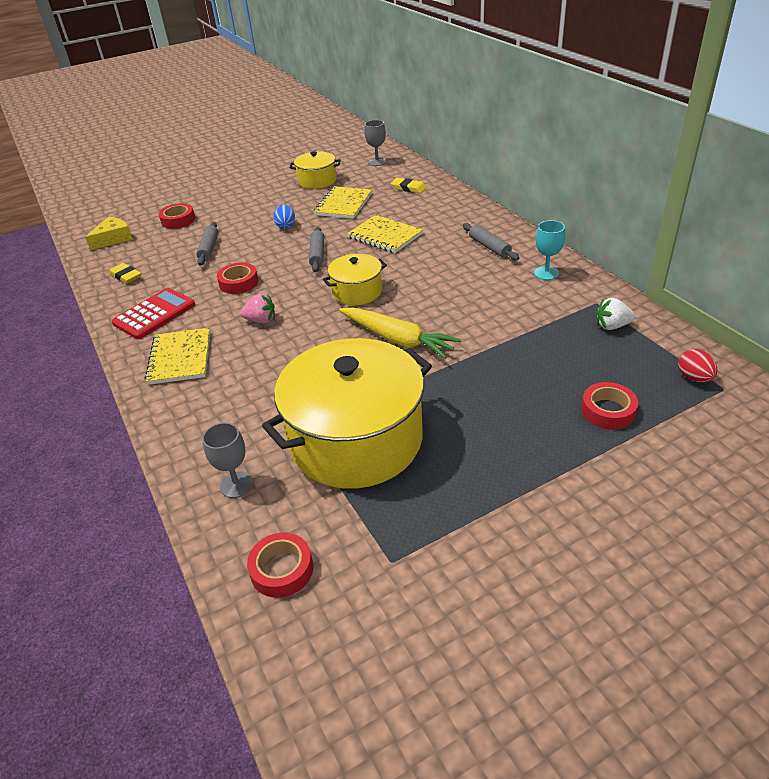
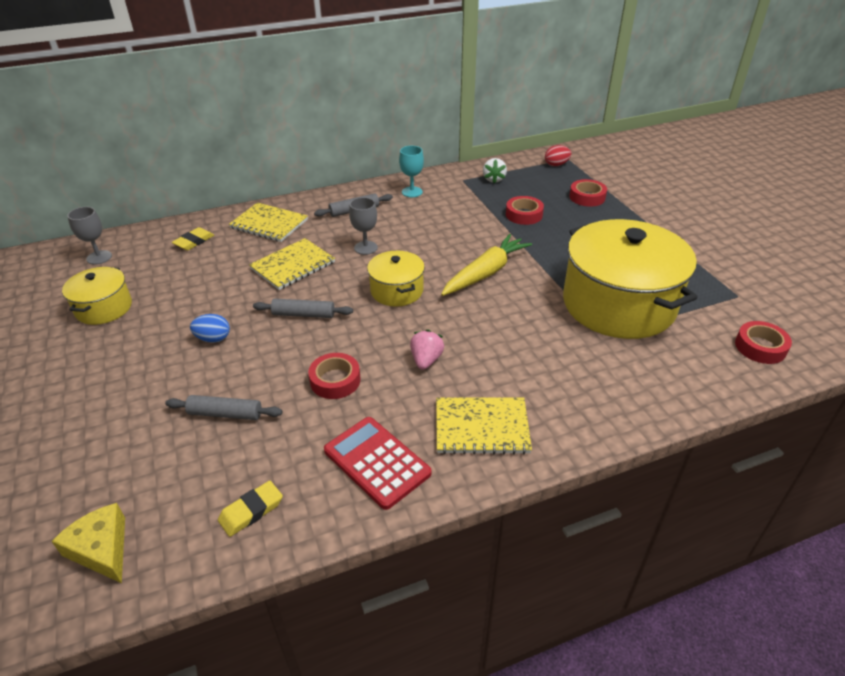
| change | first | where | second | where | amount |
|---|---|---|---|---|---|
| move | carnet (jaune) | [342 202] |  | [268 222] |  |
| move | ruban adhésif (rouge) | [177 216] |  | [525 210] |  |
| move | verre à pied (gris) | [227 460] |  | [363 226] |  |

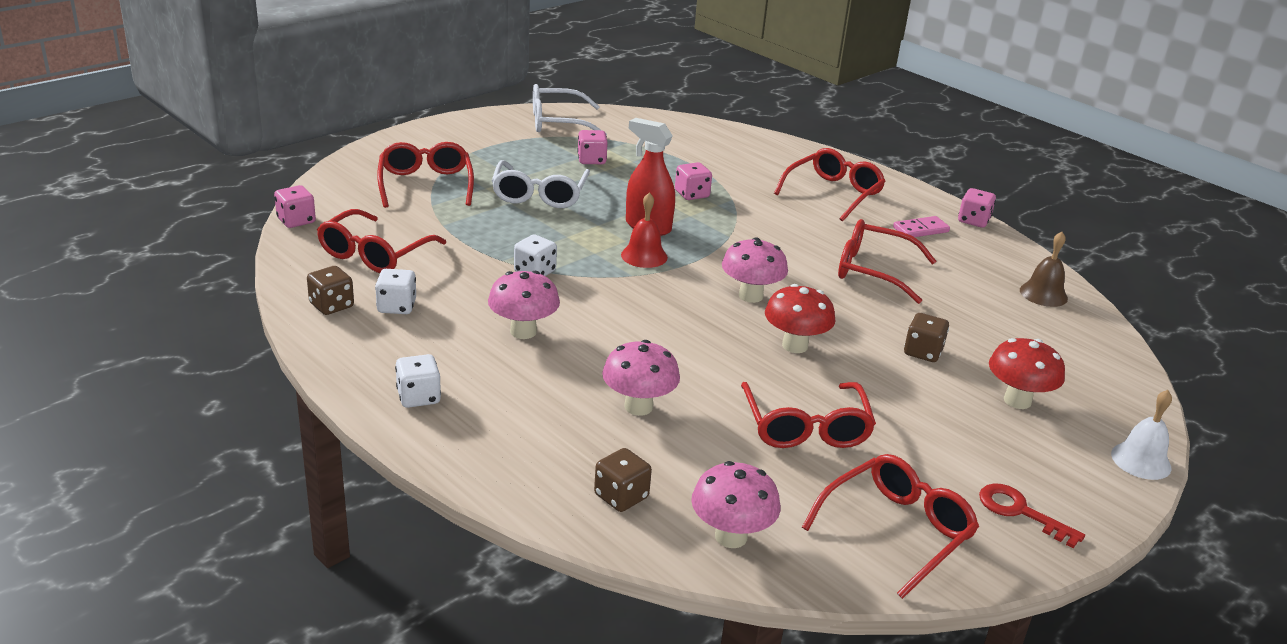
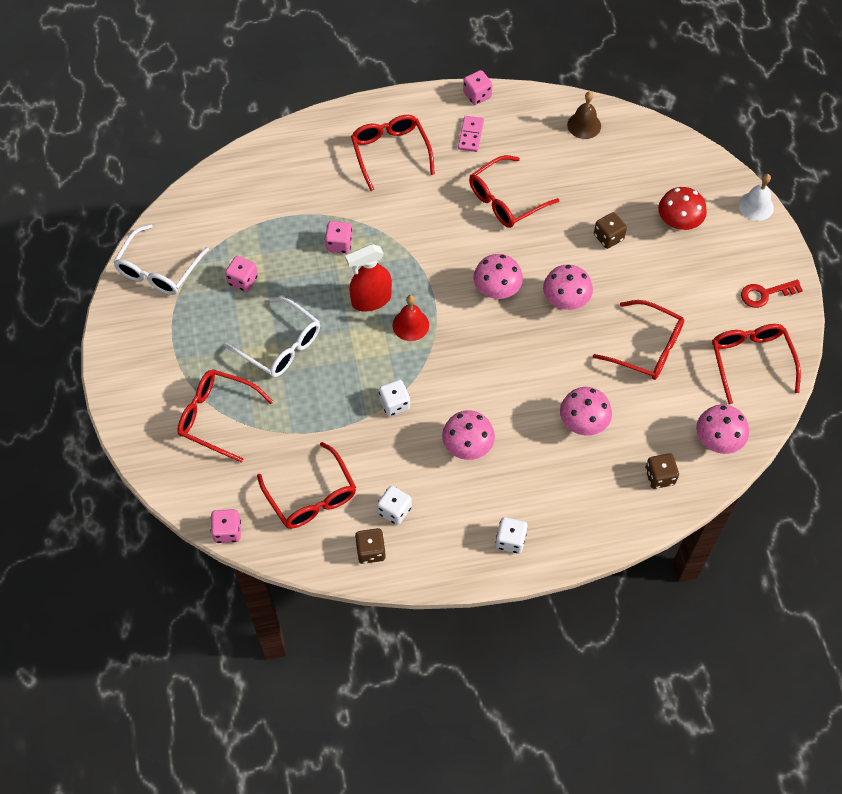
| change | first | where | second | where | amount |
|---|---|---|---|---|---|
| recolor | champignon (rouge) | [800 318] | champignon (rose) | [568 287] |  |

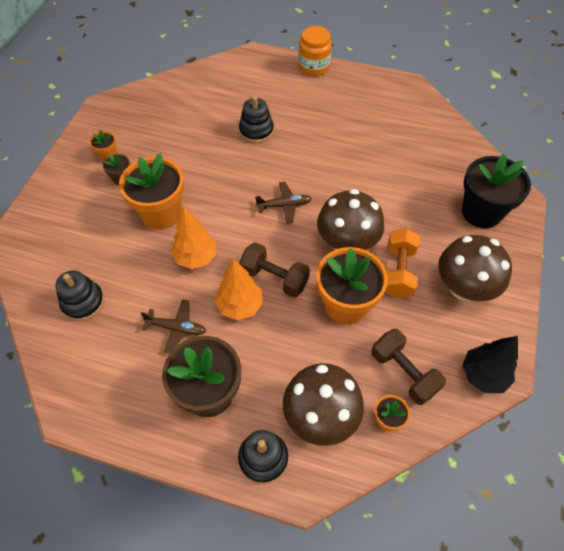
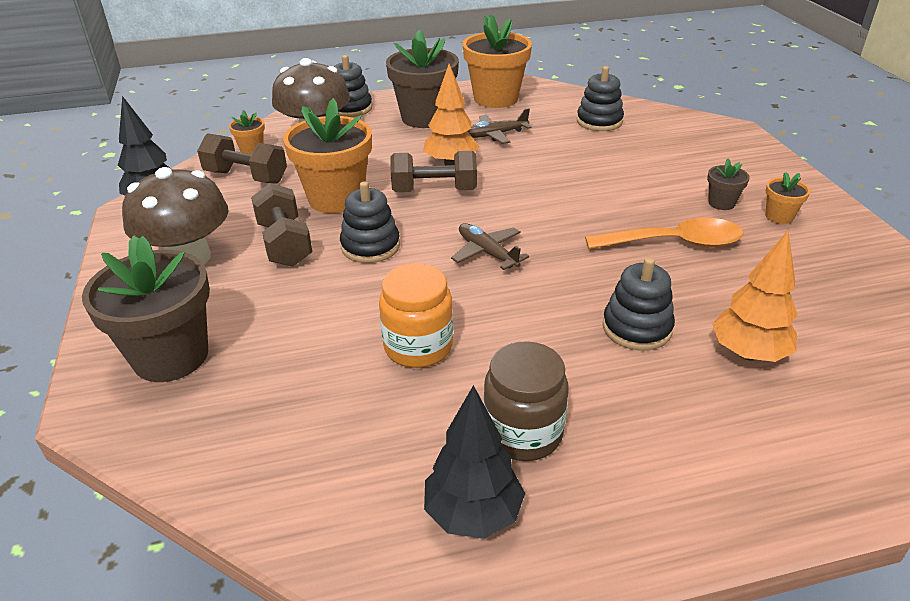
| change | first | where | second | where | amount |
|---|---|---|---|---|---|
| move | bocal (orange) | [315 51] |  | [416 315] |  |
| move | pot de fleurs (orange) | [151 191] |  | [497 61] |  |
| recolor | pot de fleurs (noir) | [496 191] | pot de fleurs (marron) | [146 309] |  |
| rotate | avion (marron) | [283 203] |  | [490 246] | 90 degrees clockwise |
| replace | champignon (marron) | [350 219] | jouet à empiler (noir) | [370 222] |  |
| move | arbre (orange) | [194 237] |  | [755 296] |  |
| recolor | haltère (orange) | [402 263] | haltère (marron) | [282 225] |  |
| insert |  |  | cuillère (orange) | [664 233] |  |
| insert |  |  | bocal (marron) | [525 401] |  |
| insert |  |  | arbre (noir) | [474 462] |  |

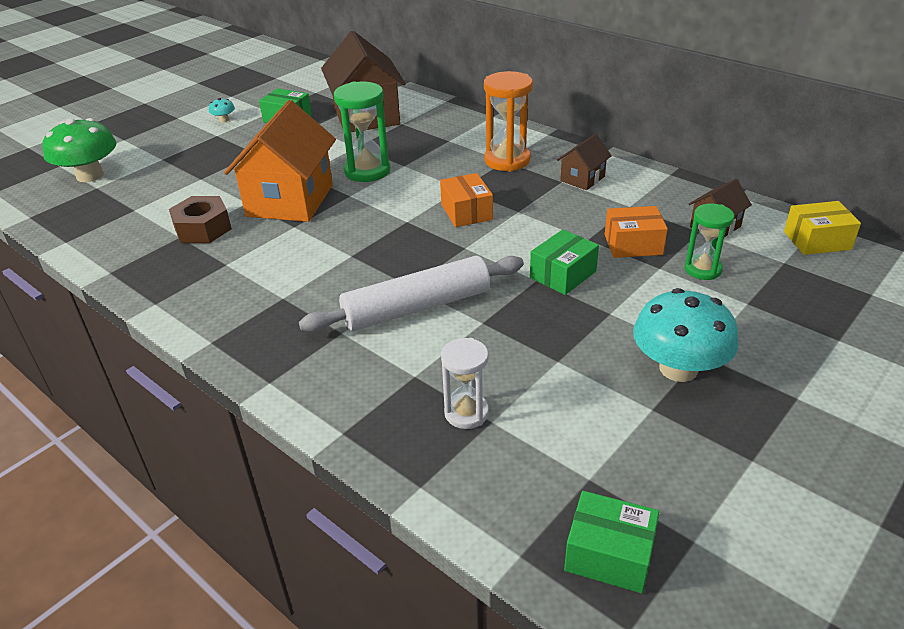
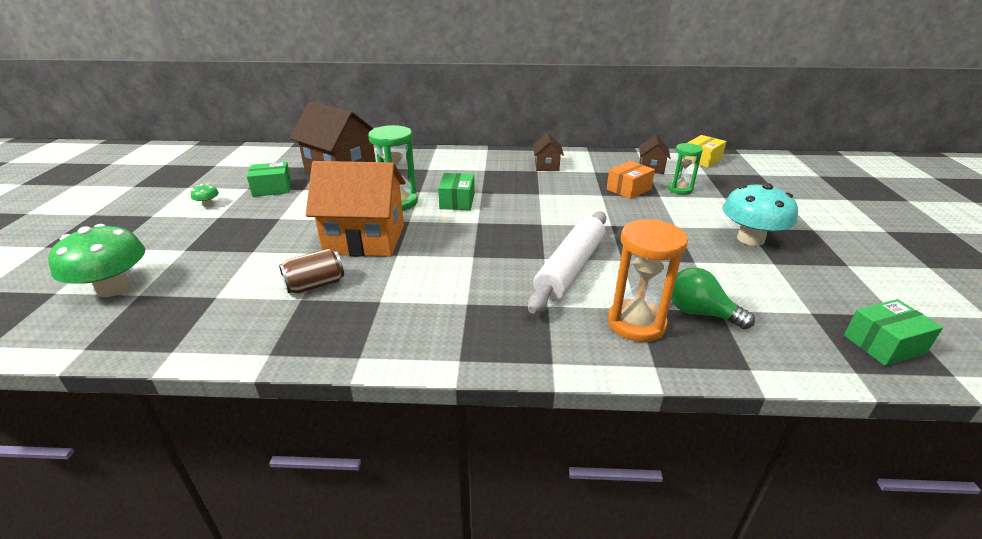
| change | first | where | second | where | amount |
|---|---|---|---|---|---|
| move | sablier (orange) | [508 121] |  | [648 280] |  |
| recolor | champignon (turquoise) | [222 110] | champignon (vert) | [205 195] |  |
| rotate | maison (orange) | [280 161] |  | [356 209] | 60 degrees counterclockwise |
| delete | boîte (orange) | [466 200] |  |  |  |
| replace | écrou (marron) | [200 219] | canette (marron) | [311 271] |  |
| move | boîte (vert) | [564 262] |  | [456 191] |  |
| replace | sablier (blanc) | [465 383] | ampoule (vert) | [713 298] |  |

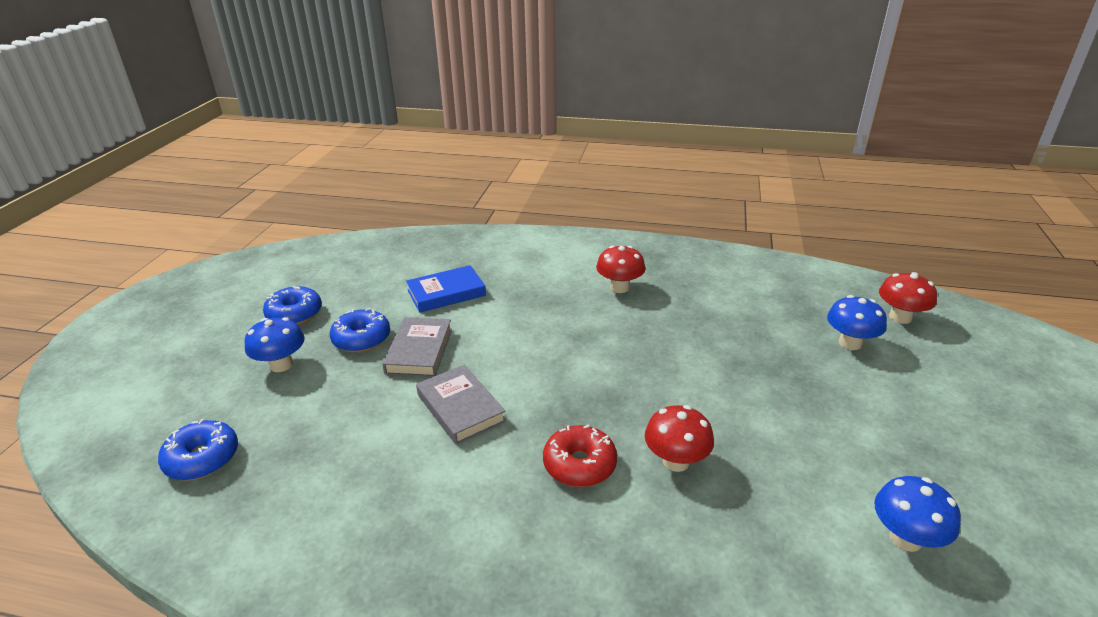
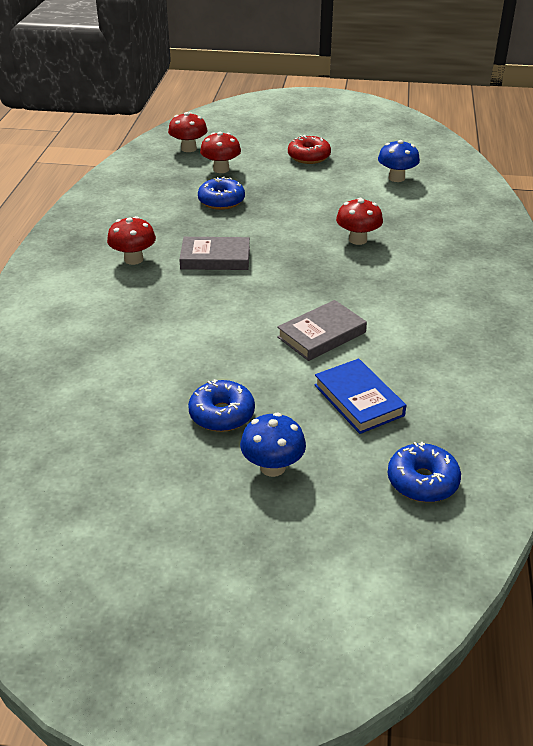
| change | first | where | second | where | amount |
|---|---|---|---|---|---|
| move | livre (bleu) | [446 289] |  | [360 396] |  |
| move | beignet (bleu) | [292 305] |  | [221 193] |  |
| recolor | champignon (bleu) | [857 322] | champignon (rouge) | [220 152] |  |
| move | livre (gris) | [417 347] |  | [214 253] |  |
| move | beignet (rouge) | [580 456] |  | [309 149] |  |

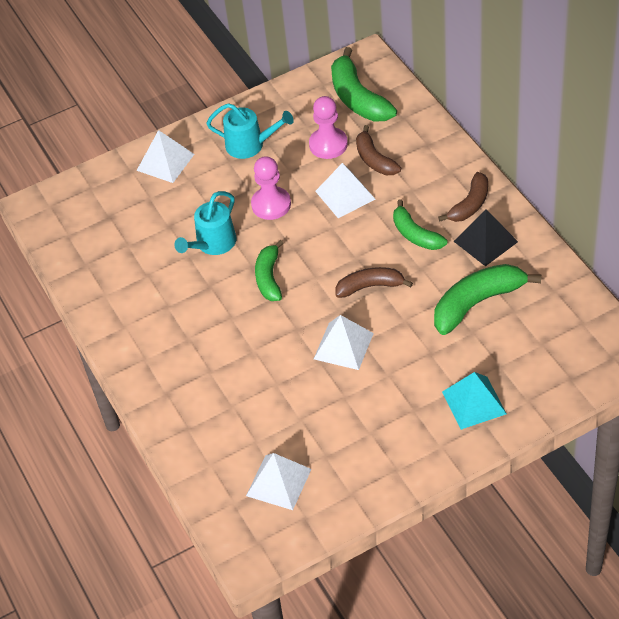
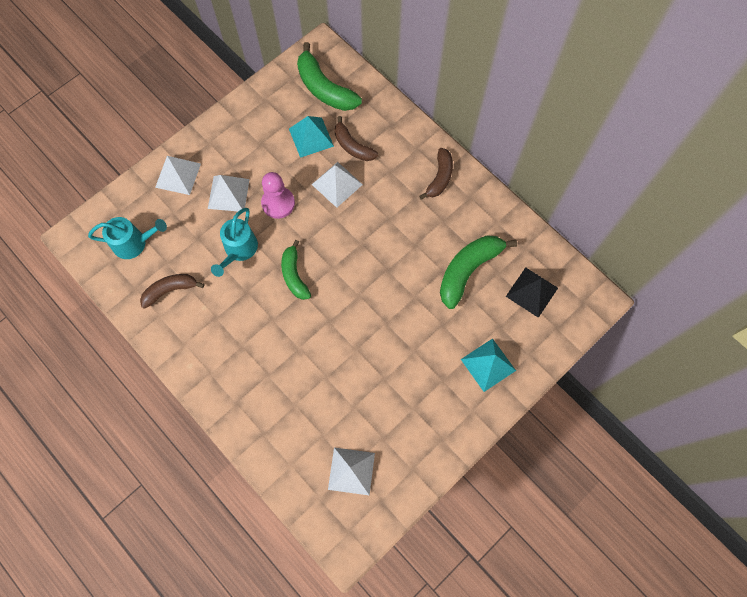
| change | first | where | second | where | amount |
|---|---|---|---|---|---|
| replace | pion (rose) | [328 127] | pyramide (turquoise) | [311 137] |  |
| move | arrosoir (turquoise) | [250 131] |  | [127 238] |  |
| delete | banane (vert) | [420 224] |  |  |  |
| move | pyramide (noir) | [486 237] |  | [532 292] |  |
| move | banane (marron) | [374 282] |  | [172 291] |  |
| move | pyramide (blanc) | [344 342] |  | [229 193] |  |

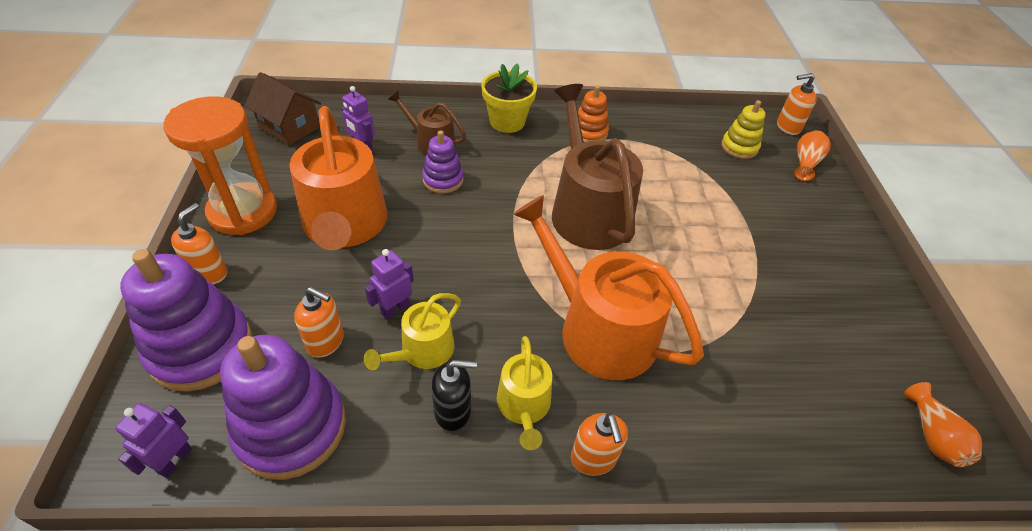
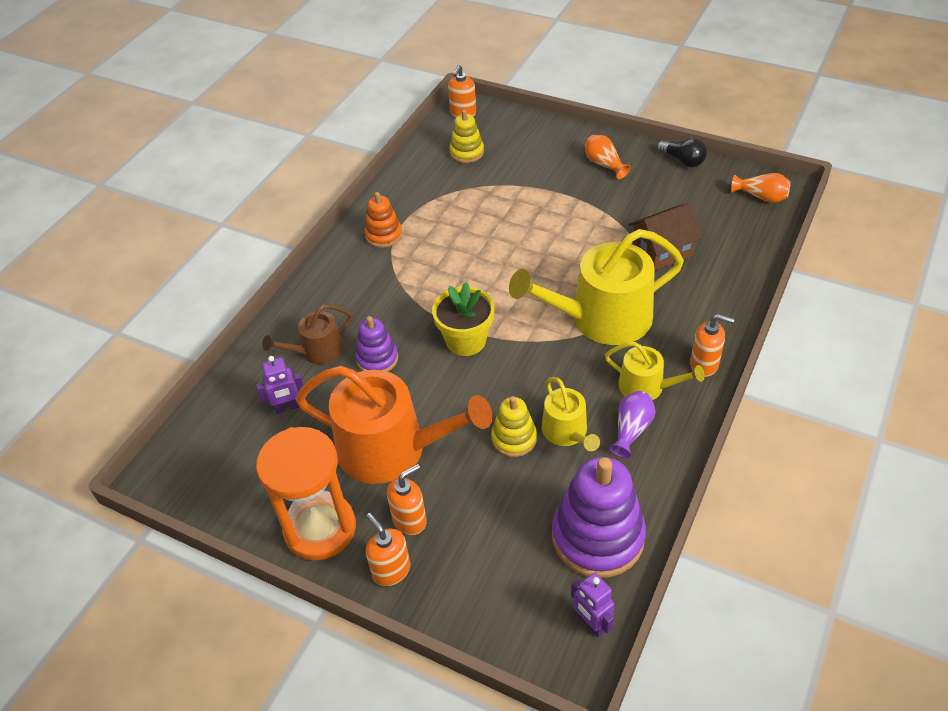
| change | first | where | second | where | amount |
|---|---|---|---|---|---|
| move | pot de fleurs (jaune) | [509 98] |  | [463 319] |  |
| move | maison (marron) | [283 109] |  | [665 237] |  |
| delete | arrosoir (marron) | [597 167] |  |  |  |
| move | vase (orange) | [812 156] |  | [608 157] |  |
| recolor | arrosoir (orange) | [608 287] | arrosoir (jaune) | [596 287] |  |
| delete | jouet à empiler (violet) | [186 320] |  |  |  |
| replace | robot (violet) | [389 284] | jouet à empiler (jaune) | [514 426] |  |
| move | distributeur de savon (orange) | [319 322] |  | [407 499] |  |
| replace | distributeur de savon (noir) | [454 395] | vase (violet) | [632 424] |  |
| insert |  |  | ampoule (noir) | [682 152] |  |

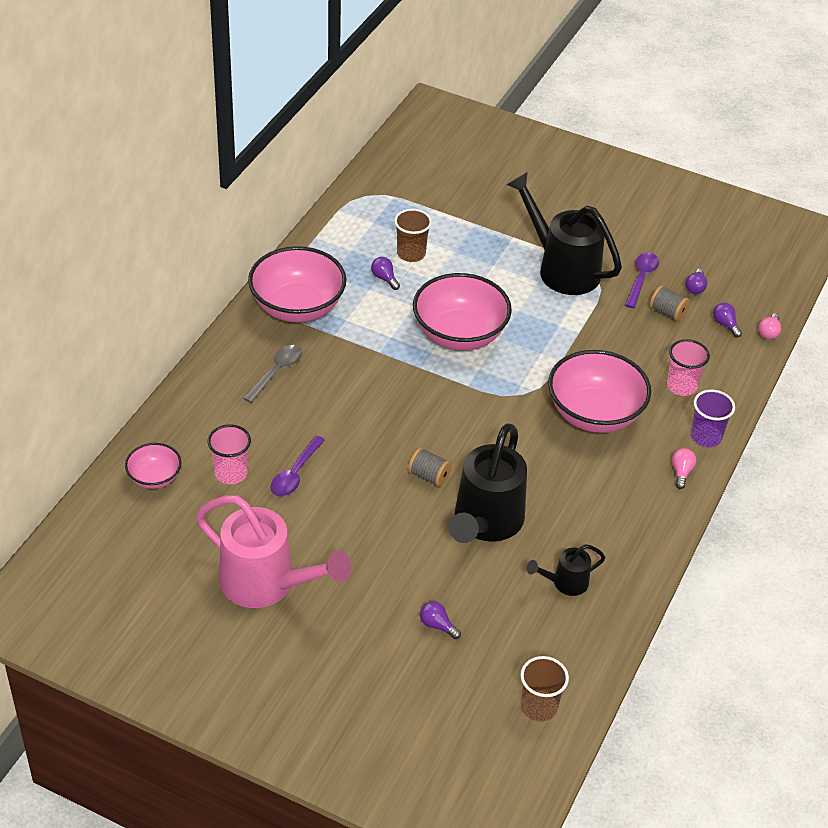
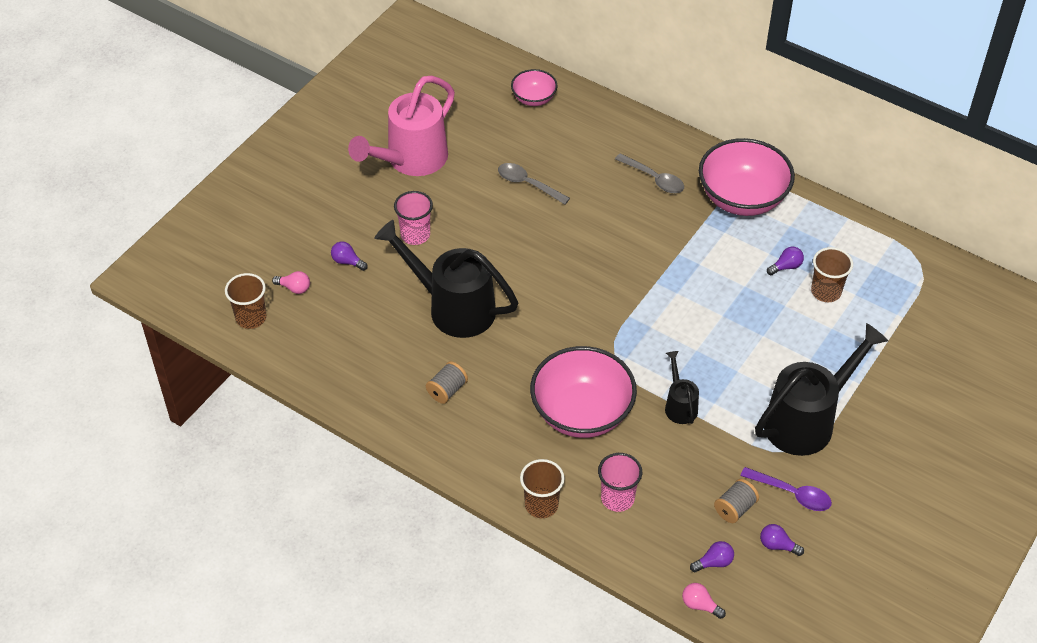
| change | first | where | second | where | amount |
|---|---|---|---|---|---|
| delete | bol (rose) | [462 312] |  |  |  |
| recolor | gobelet (violet) | [713 418] | gobelet (marron) | [542 488] |  |
| move | gobelet (rose) | [229 454] |  | [413 218] |  |
| recolor | cuillère (violet) | [298 466] | cuillère (gris) | [534 184] |  |
| move | bobine (gris) | [430 467] |  | [447 382] |  |
| move | ampoule (rose) | [684 468] |  | [291 282] |  |
| move | arrosoir (noir) | [565 570] |  | [682 387] |  |
| rotate | ampoule (violet) | [440 620] |  | [349 256] | 105 degrees counterclockwise |

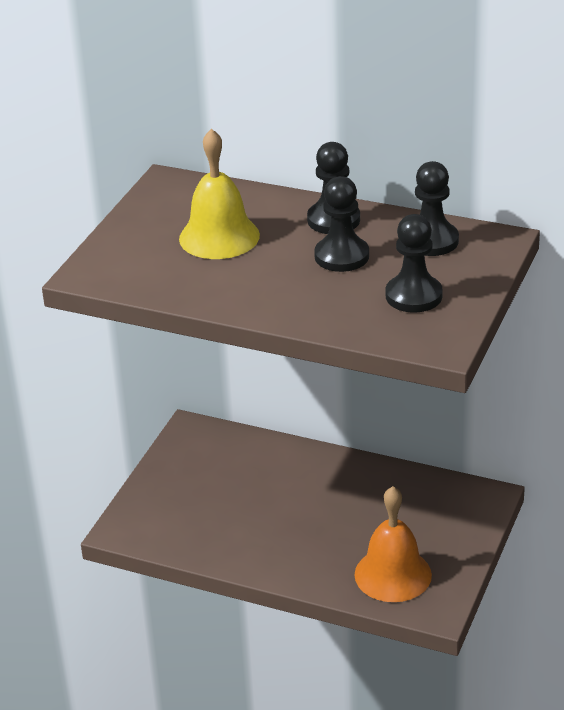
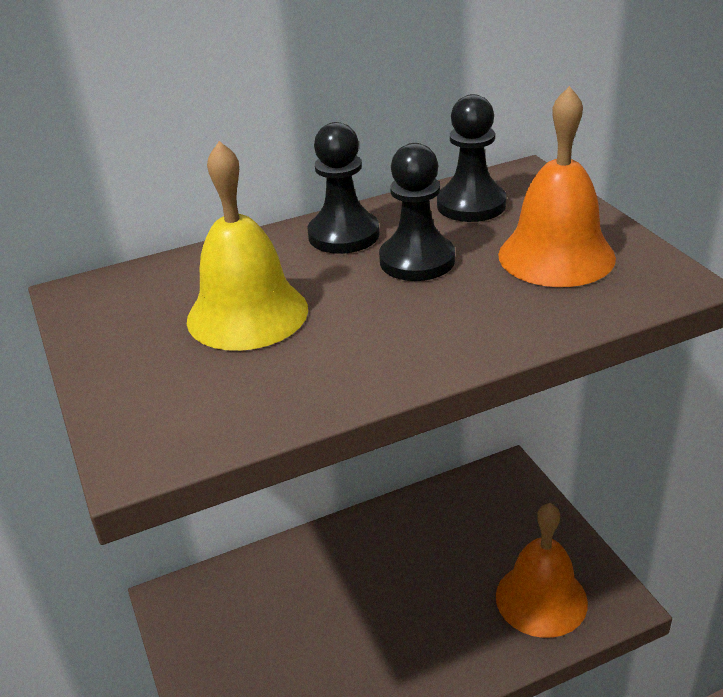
| change | first | where | second | where | amount |
|---|---|---|---|---|---|
| replace | pion (noir) | [414 263] | cloche (orange) | [557 186] |  |

